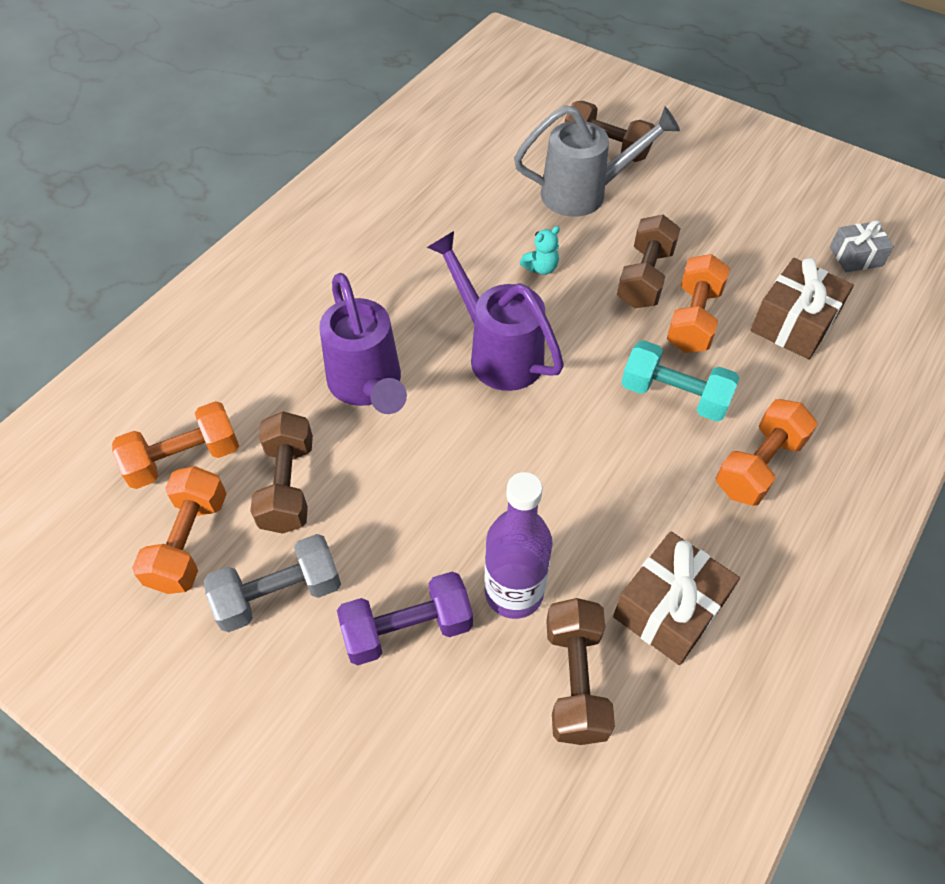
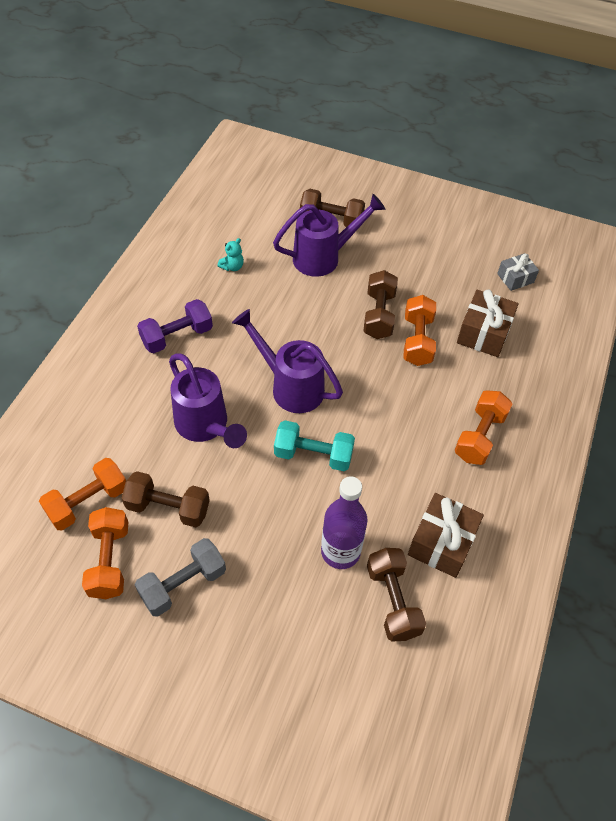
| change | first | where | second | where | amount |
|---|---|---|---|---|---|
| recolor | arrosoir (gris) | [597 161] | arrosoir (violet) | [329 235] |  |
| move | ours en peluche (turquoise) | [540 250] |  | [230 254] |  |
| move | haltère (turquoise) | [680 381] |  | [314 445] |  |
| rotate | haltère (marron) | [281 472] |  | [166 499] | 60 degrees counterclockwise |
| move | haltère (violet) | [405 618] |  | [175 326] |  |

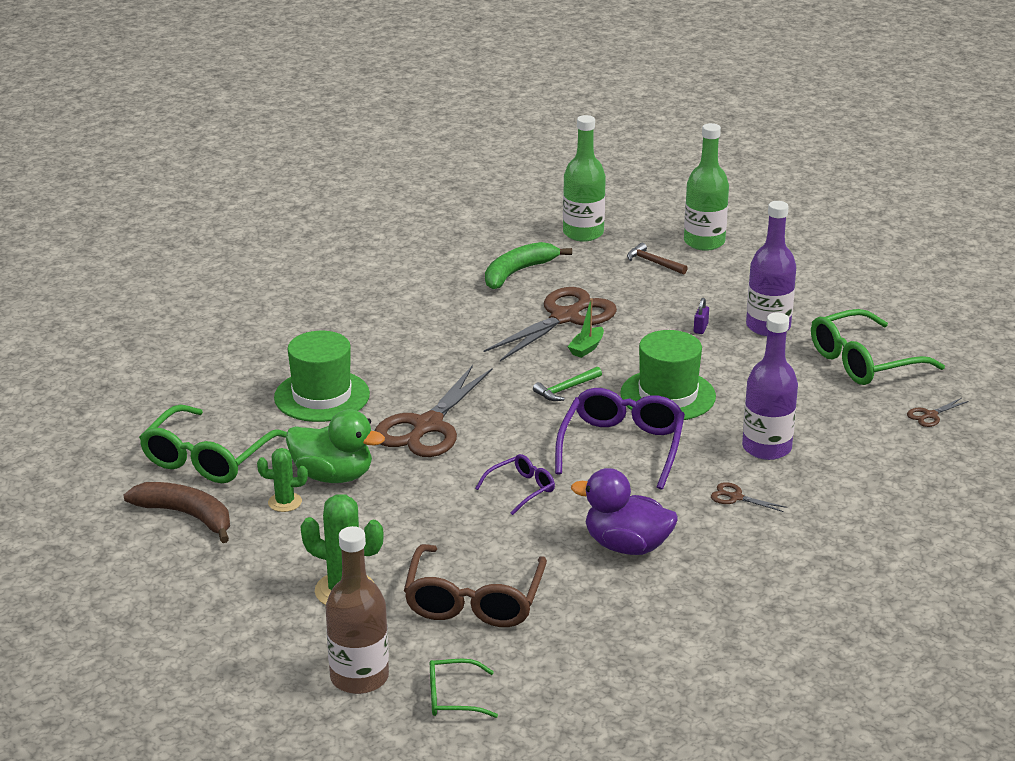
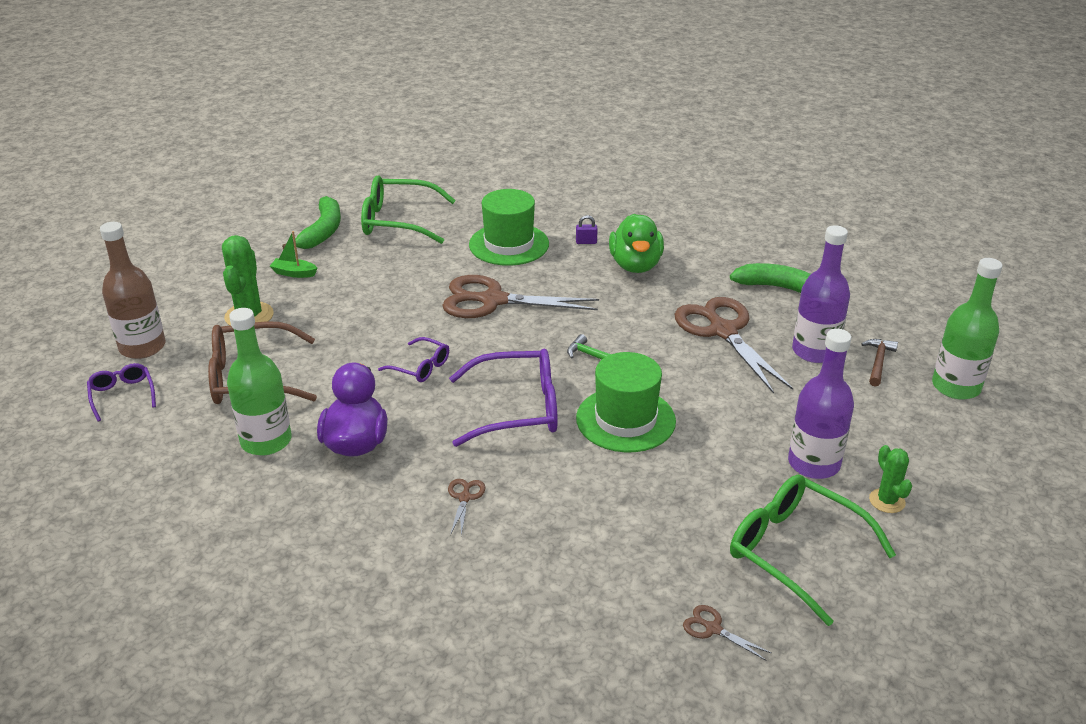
| change | first | where | second | where | amount |
|---|---|---|---|---|---|
| move | bouteille (vert) | [584 178] |  | [259 381] |  |
| rotate | ciseaux (marron) | [550 324] |  | [733 345] | 135 degrees counterclockwise |
| move | bateau (vert) | [586 328] |  | [293 254] |  |
| move | cadenas (violet) | [701 316] |  | [587 229] |  |
| move | bouteille (violet) | [770 386] |  | [821 294] |  |
| move | canard (vert) | [335 446] |  | [636 243] |  |
| move | cactus (vert) | [282 480] |  | [890 479] |  |
| recolor | banane (marron) | [177 512] | banane (vert) | [311 222] |  |
| recolor | lunettes (vert) | [464 688] | lunettes (violet) | [121 392] |  |

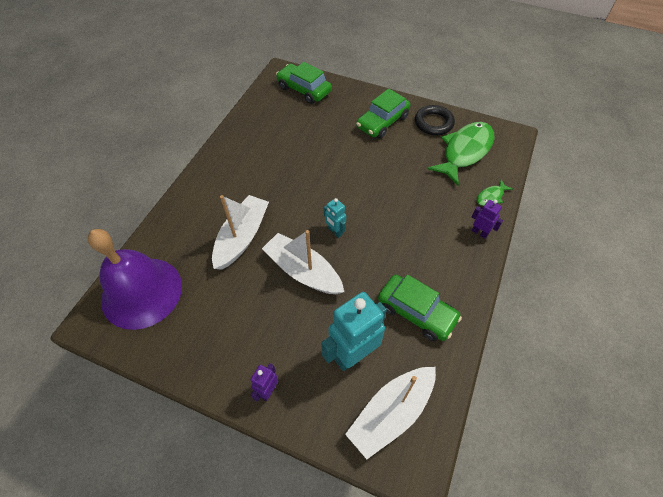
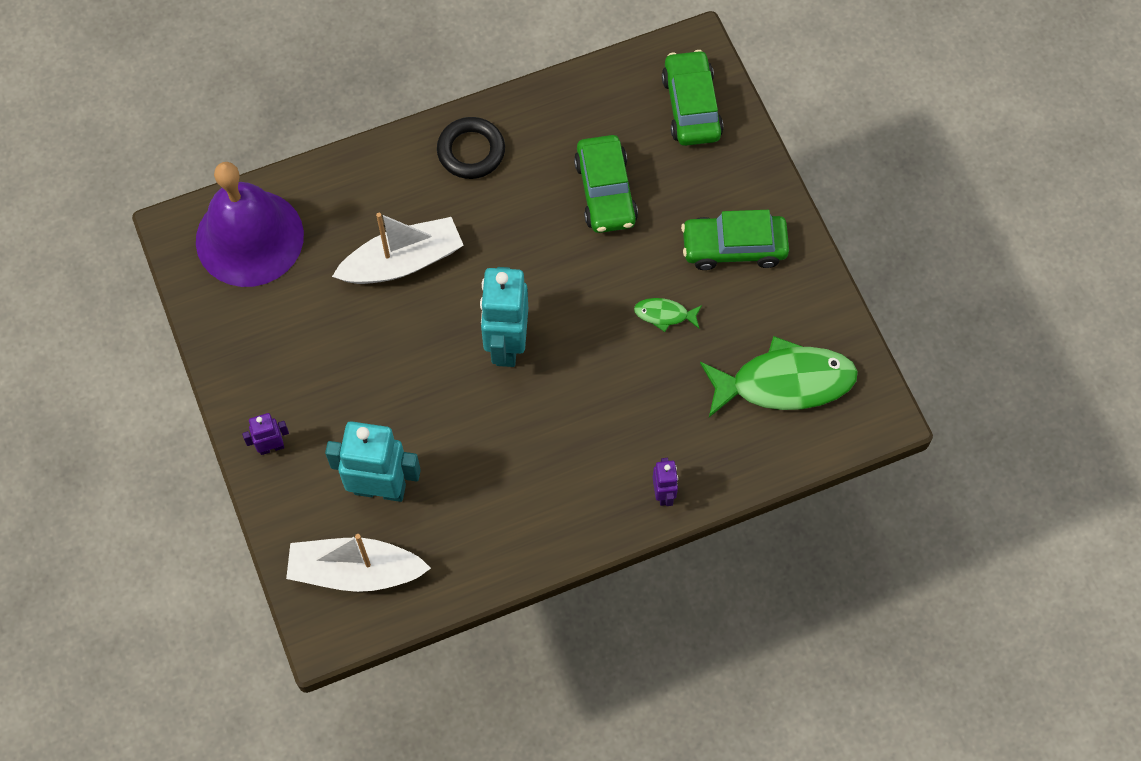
| change | first | where | second | where | amount |
|---|---|---|---|---|---|
| move | anneau (noir) | [435 120] |  | [471 148] |  |
| move | poisson (vert) | [495 193] |  | [668 315] |  |
| resize | robot (turquoise) | [335 218] |  | [504 317] | x2.03 |
| delete | bateau (blanc) | [303 262] |  |  |  |
| move | voiture (vert) | [420 307] |  | [606 184] |  |

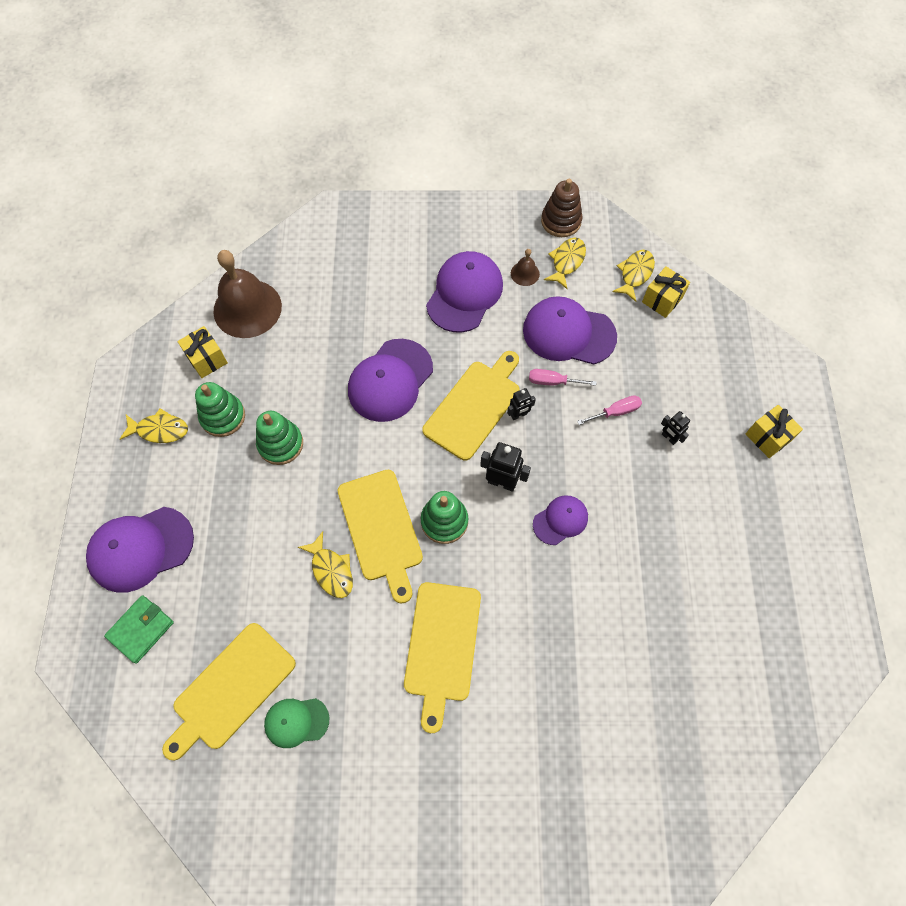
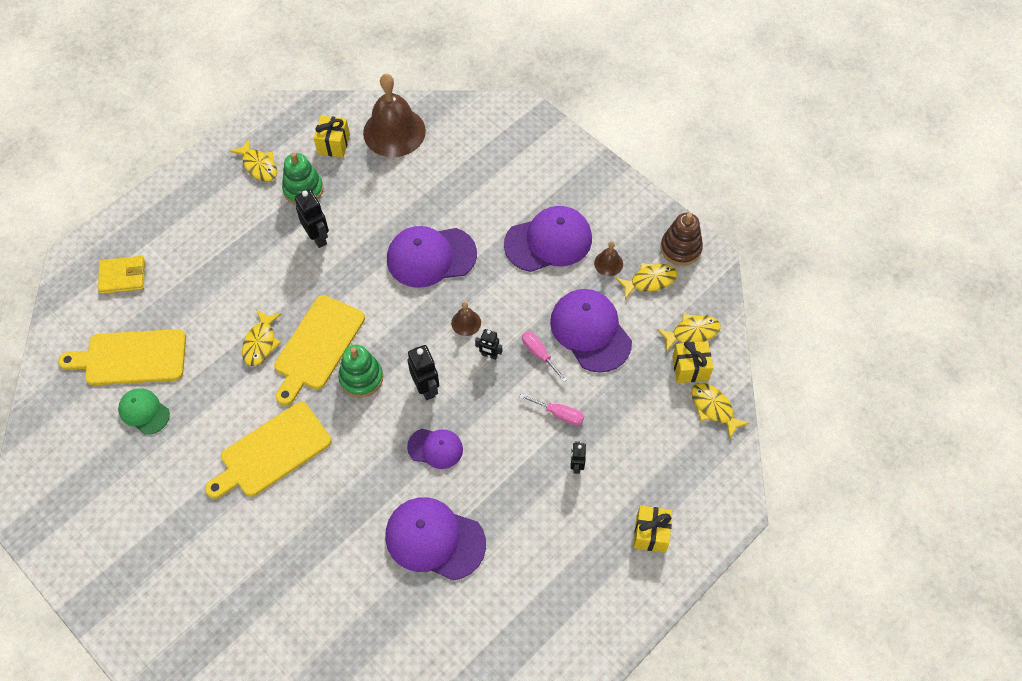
| change | first | where | second | where | amount |
|---|---|---|---|---|---|
| replace | planche à découper (jaune) | [470 406] | cloche (marron) | [466 319] |  |
| replace | jouet à empiler (vert) | [279 438] | robot (noir) | [312 219] |  |
| move | casquette (violet) | [140 550] |  | [435 539] |  |
| recolor | portefeuille (vert) | [139 629] | portefeuille (jaune) | [121 275] |  |
| insert |  |  | poisson (jaune) | [720 411] |  |

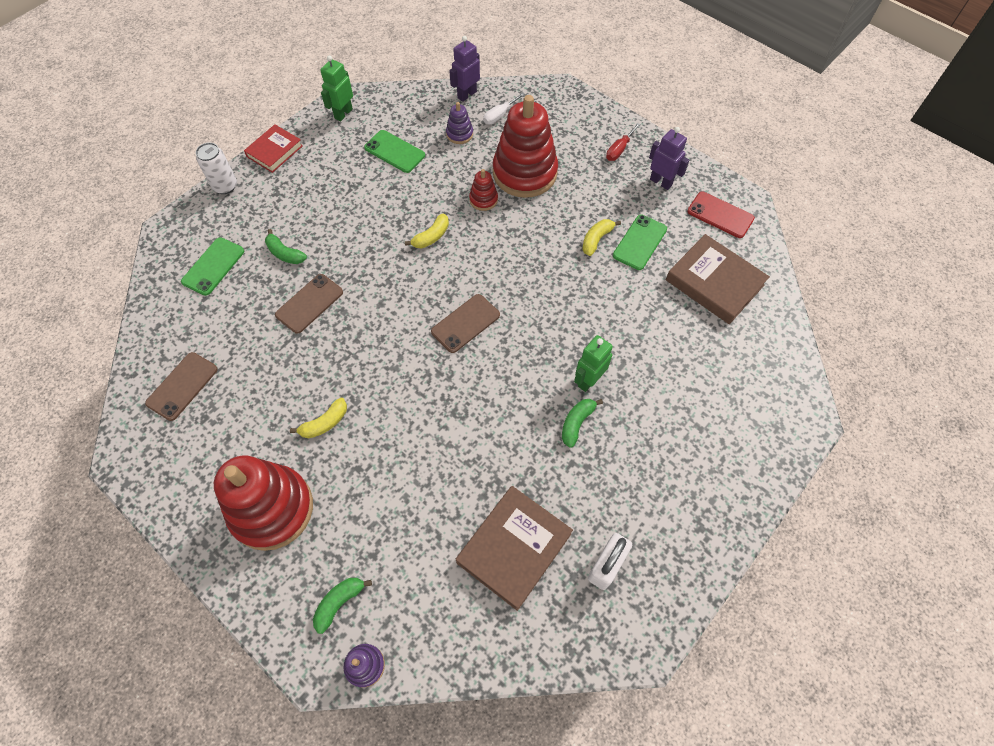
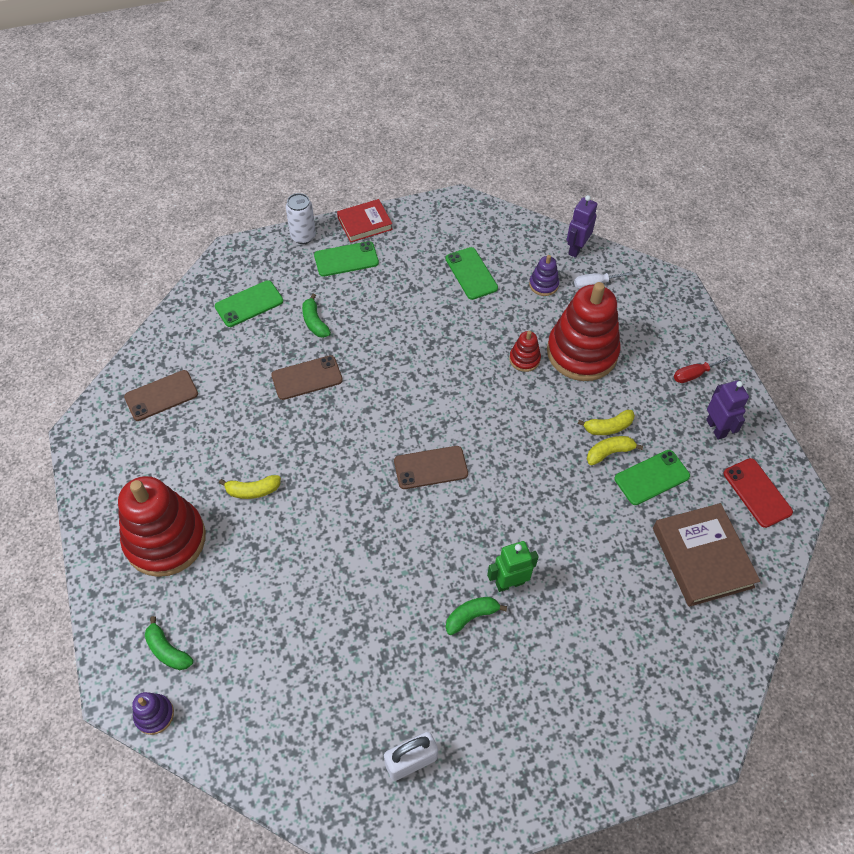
| change | first | where | second | where | amount |
|---|---|---|---|---|---|
| rotate | robot (violet) | [464 69] |  | [582 226] | 45 degrees counterclockwise |
| delete | robot (vert) | [336 88] |  |  |  |
| move | banane (jaune) | [427 231] |  | [606 422] |  |
| delete | livre (marron) | [514 548] |  |  |  |
| rotate | banane (vert) | [342 606] |  | [169 643] | 120 degrees counterclockwise |
| insert |  |  | téléphone (vert) | [346 259] |  |

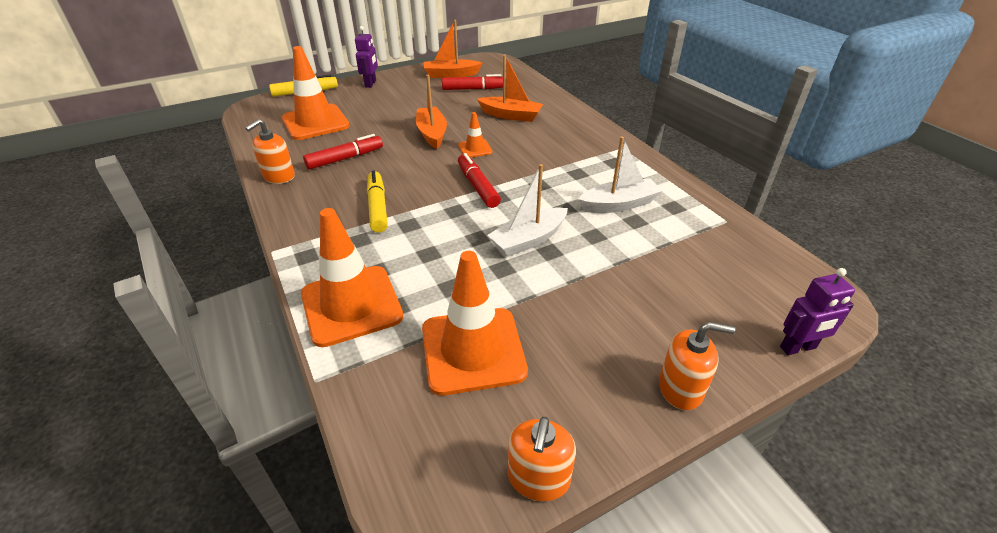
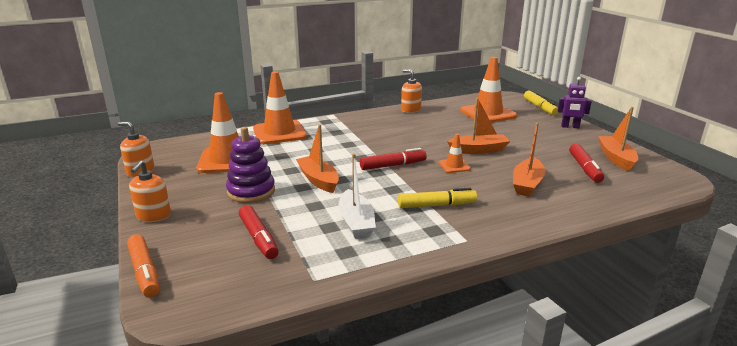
| change | first | where | second | where | amount |
|---|---|---|---|---|---|
| move | feutre (rouge) | [343 152] |  | [259 232] |  |
| recolor | bateau (blanc) | [527 210] | bateau (orange) | [317 159] |  |
| move | feutre (jaune) | [377 202] |  | [437 198] |  |
| replace | robot (violet) | [817 311] | feutre (orange) | [143 266] |  |
| insert |  |  | jouet à empiler (violet) | [250 165] |  |

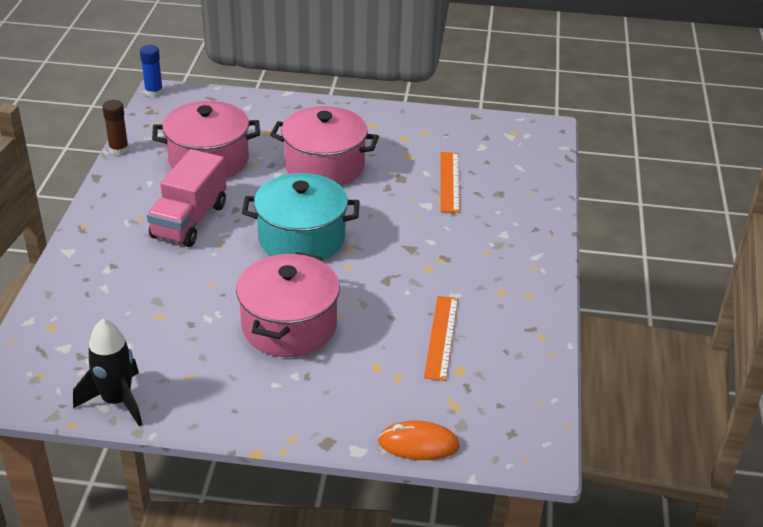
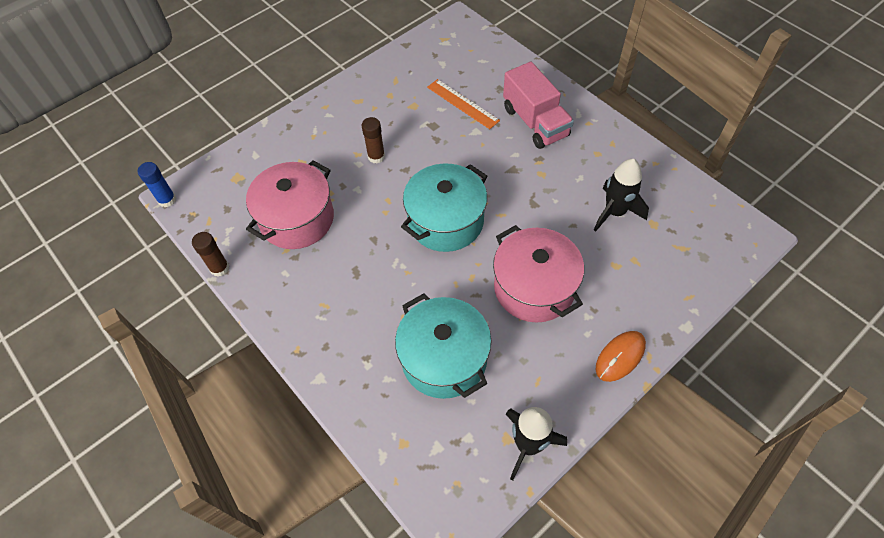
| change | first | where | second | where | amount |
|---|---|---|---|---|---|
| replace | marmite (rose) | [324 146] | bâton de colle (marron) | [373 140] |  |
| move | camion (rose) | [187 198] |  | [538 105] |  |
| replace | règle (orange) | [441 338] | fusée (noir) | [621 195] |  |
| move | souris (orange) | [419 440] |  | [621 356] |  |
| insert |  |  | marmite (turquoise) | [443 346] |  |

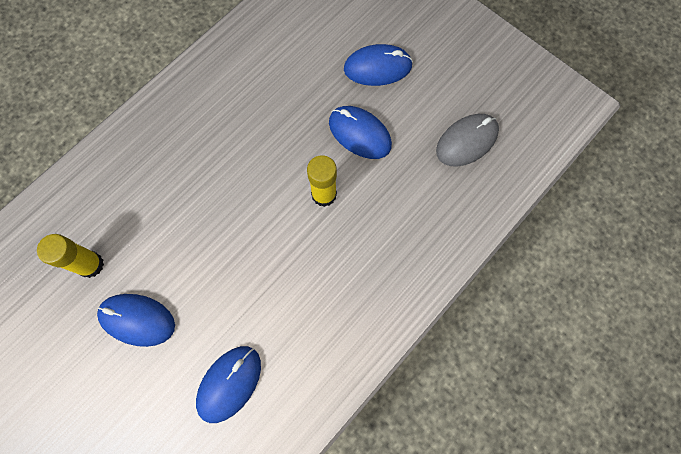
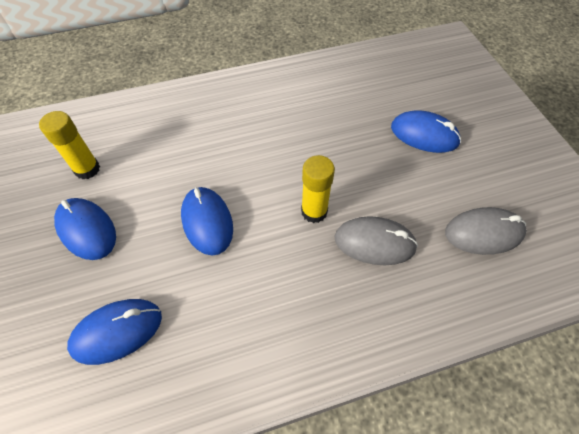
| change | first | where | second | where | amount |
|---|---|---|---|---|---|
| move | souris (bleu) | [360 132] |  | [207 221] |  |
| insert |  |  | souris (gris) | [376 240] |  |

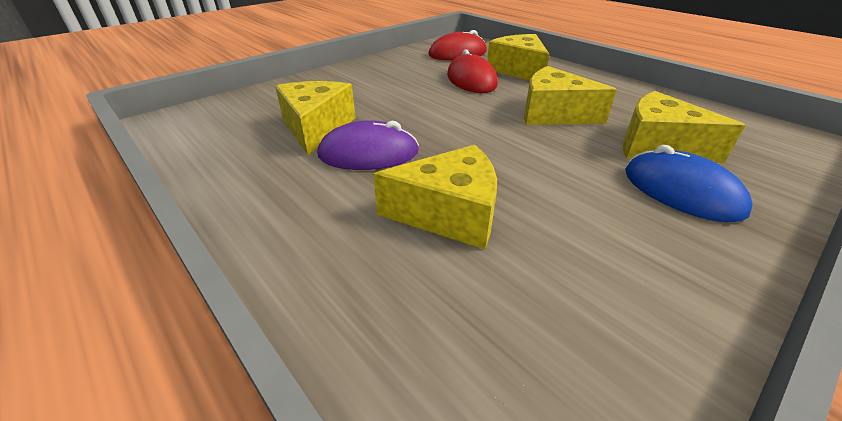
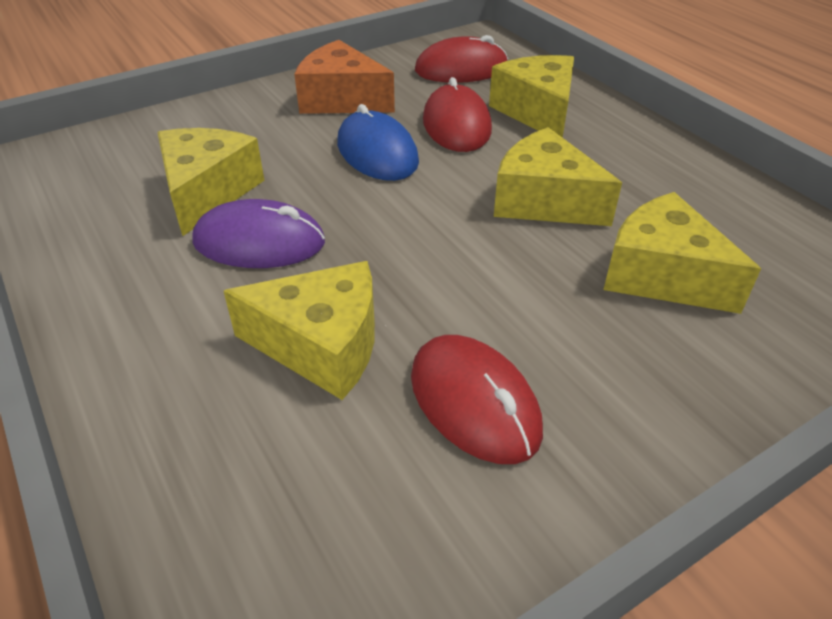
| change | first | where | second | where | amount |
|---|---|---|---|---|---|
| move | souris (bleu) | [689 183] |  | [378 142] |  |
| insert |  |  | fromage (orange) | [344 77] |  |
| insert |  |  | souris (rouge) | [477 399] |  |

